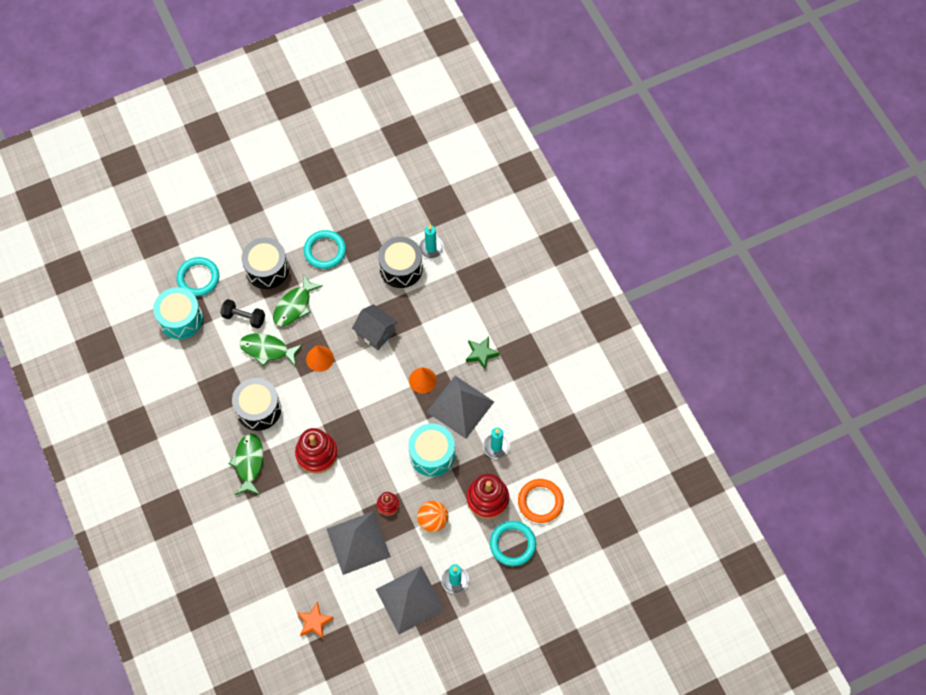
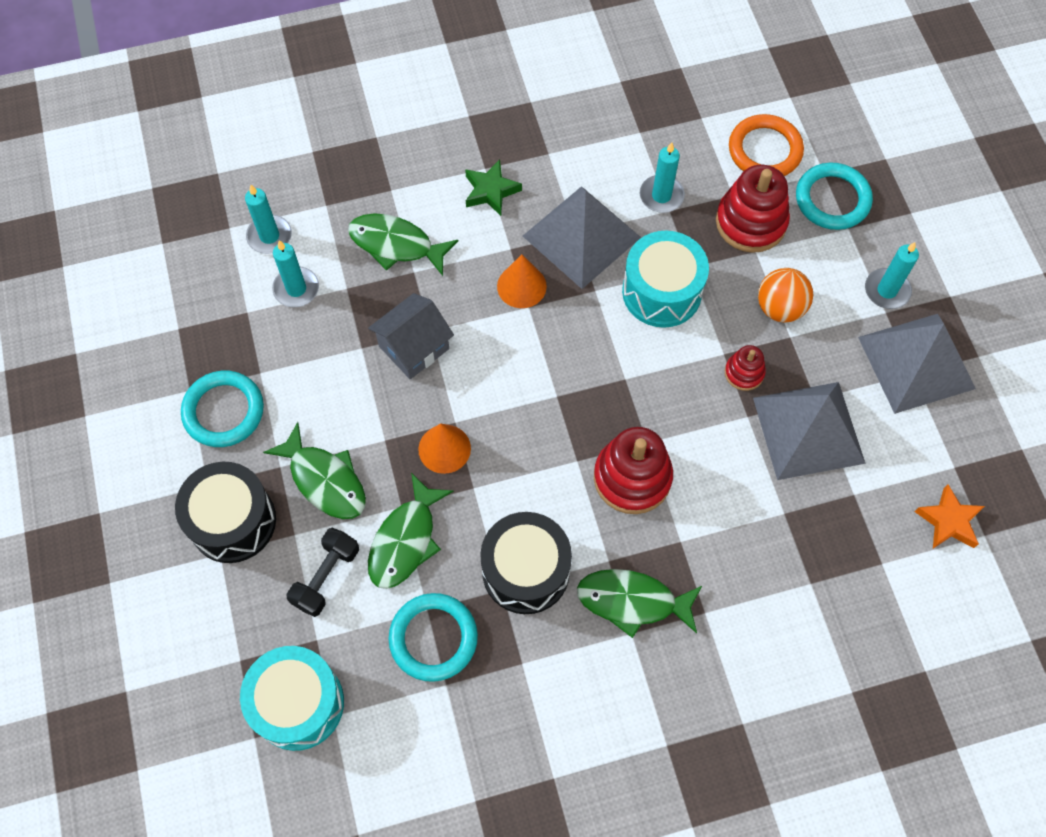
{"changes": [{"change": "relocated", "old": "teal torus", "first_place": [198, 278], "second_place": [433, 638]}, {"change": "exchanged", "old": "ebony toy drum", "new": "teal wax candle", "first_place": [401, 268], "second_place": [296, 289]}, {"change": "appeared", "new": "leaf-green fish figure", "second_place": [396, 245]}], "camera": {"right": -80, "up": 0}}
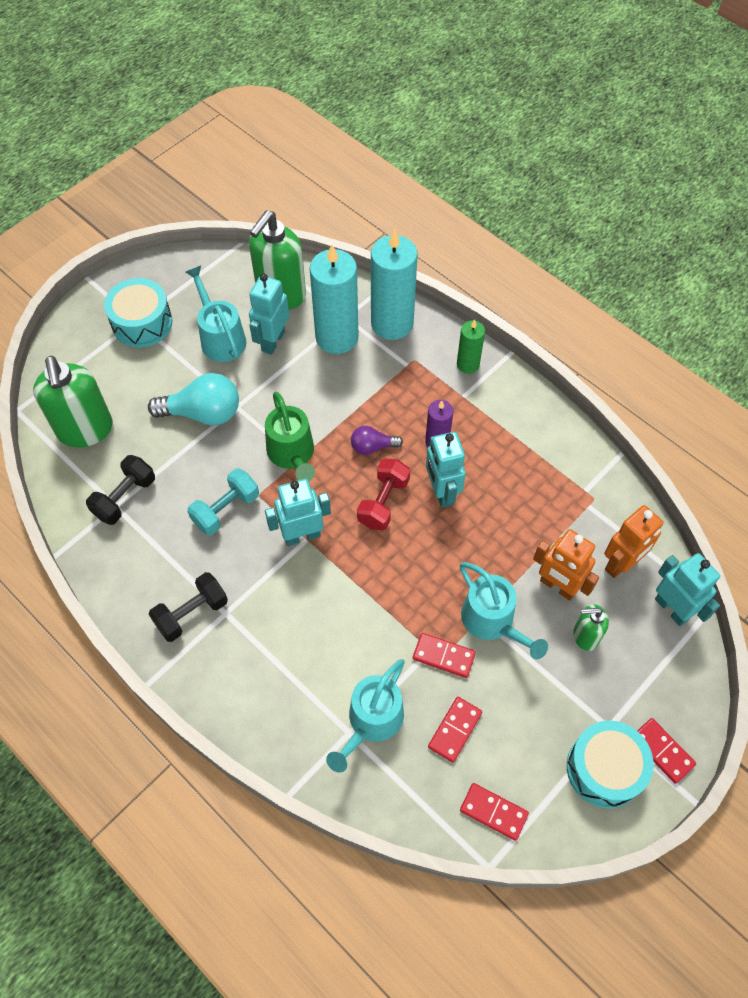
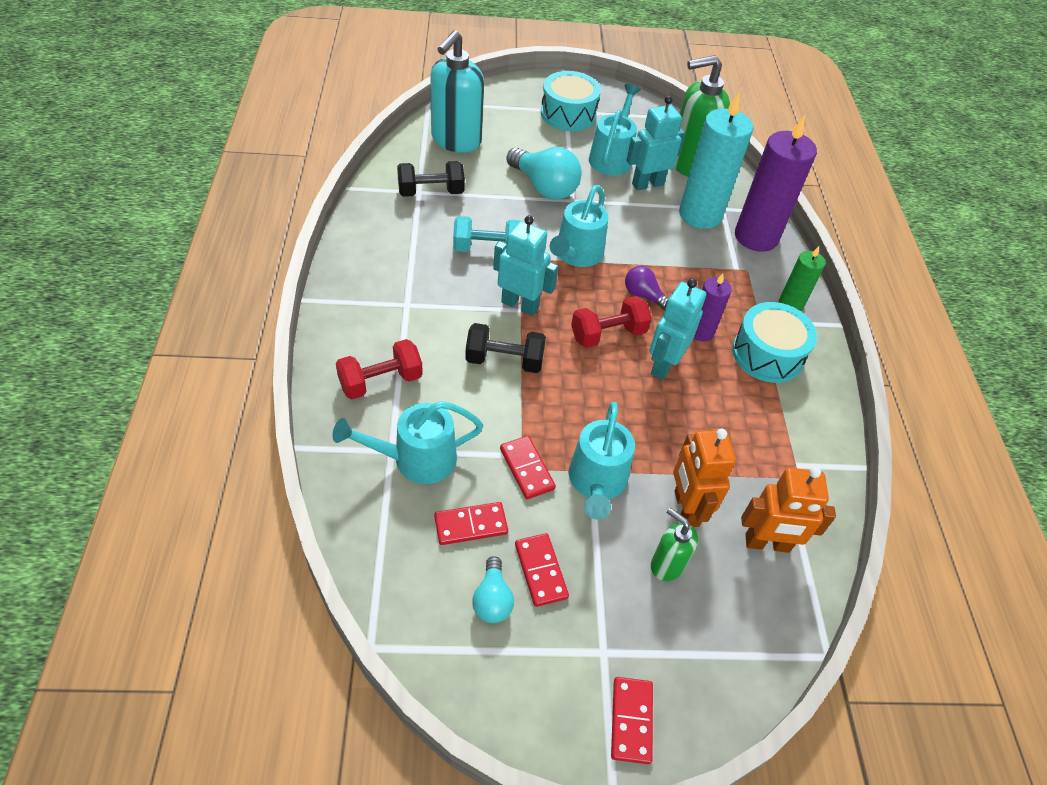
{"changes": [{"change": "colour", "old": "leaf-green pump bottle", "new": "teal pump bottle", "first_place": [85, 430], "second_place": [456, 141]}, {"change": "relocated", "old": "ebony hand weight", "first_place": [191, 613], "second_place": [504, 360]}, {"change": "colour", "old": "leaf-green watering pot", "new": "teal watering pot", "first_place": [292, 454], "second_place": [576, 255]}, {"change": "colour", "old": "teal wax candle", "new": "royal purple wax candle", "first_place": [392, 323], "second_place": [756, 237]}, {"change": "relocated", "old": "scarlet domino", "first_place": [493, 812], "second_place": [541, 571]}, {"change": "relocated", "old": "teal toy drum", "first_place": [604, 769], "second_place": [767, 354]}, {"change": "missing", "old": "teal robot figure", "first_place": [672, 609]}, {"change": "appeared", "new": "scarlet hand weight", "second_place": [380, 381]}, {"change": "appeared", "new": "teal bulb", "second_place": [492, 599]}], "camera": {"right": 40, "up": -10}}
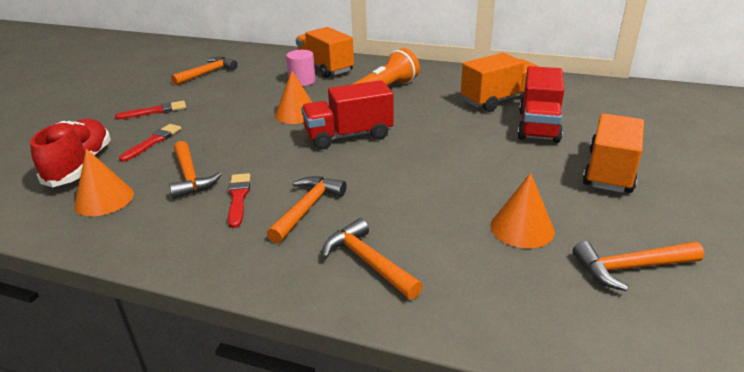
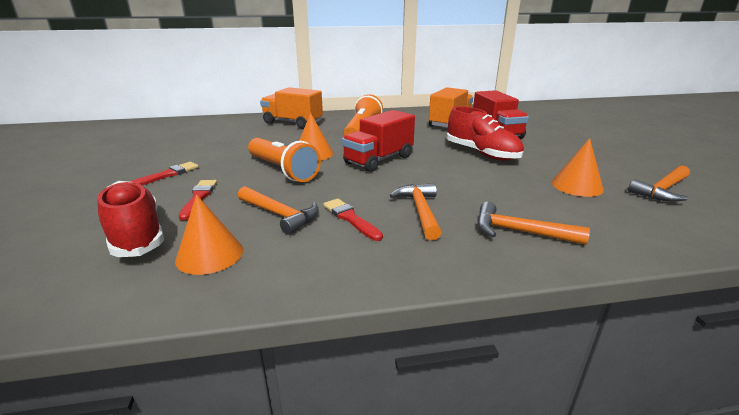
{"changes": [{"change": "missing", "old": "orange-coloured carpenter's hammer", "first_place": [207, 73]}, {"change": "missing", "old": "rose-pink cylinder shape", "first_place": [302, 81]}, {"change": "missing", "old": "orange-coloured toy truck", "first_place": [609, 171]}, {"change": "appeared", "new": "orange-coloured torch", "second_place": [283, 170]}, {"change": "appeared", "new": "scarlet sneaker", "second_place": [482, 153]}], "camera": {"right": -30, "up": -5}}
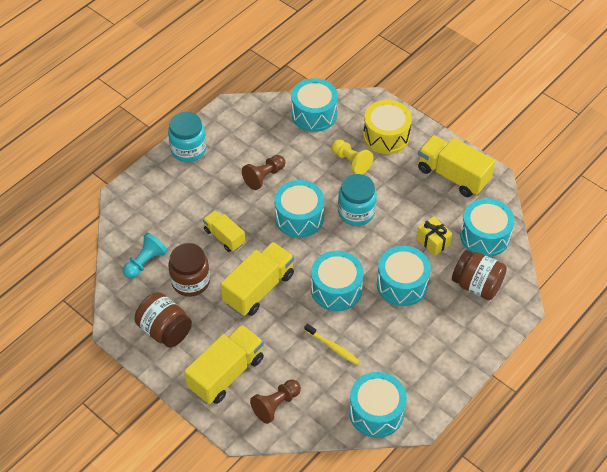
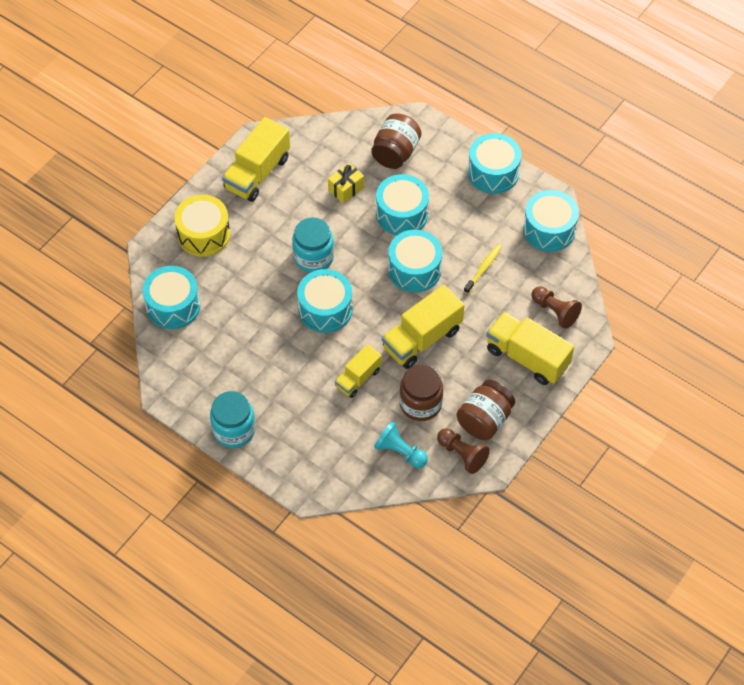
{"changes": [{"change": "spun", "old": "bright yellow toy truck", "first_place": [259, 288], "second_place": [422, 339], "degrees": -75}, {"change": "relocated", "old": "dark brown chess pawn", "first_place": [264, 177], "second_place": [462, 454]}, {"change": "missing", "old": "bright yellow chess pawn", "first_place": [351, 162]}, {"change": "relocated", "old": "teal toy drum", "first_place": [484, 236], "second_place": [493, 172]}], "camera": {"right": -95, "up": 5}}
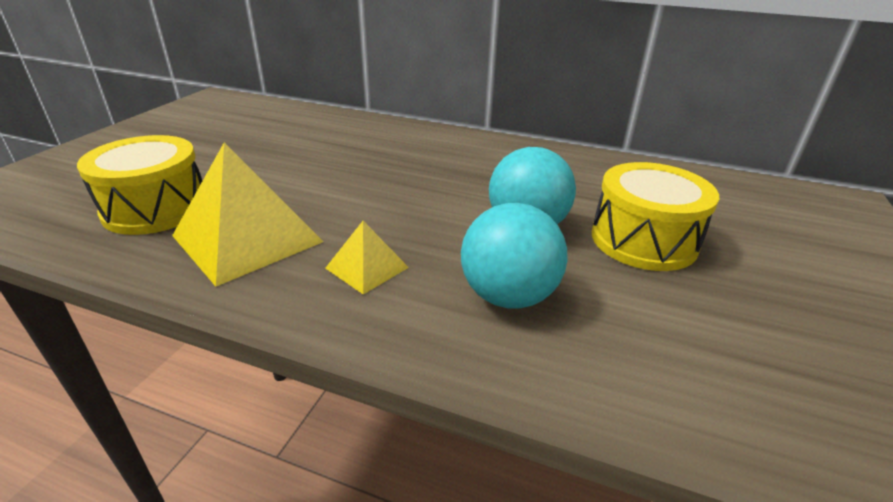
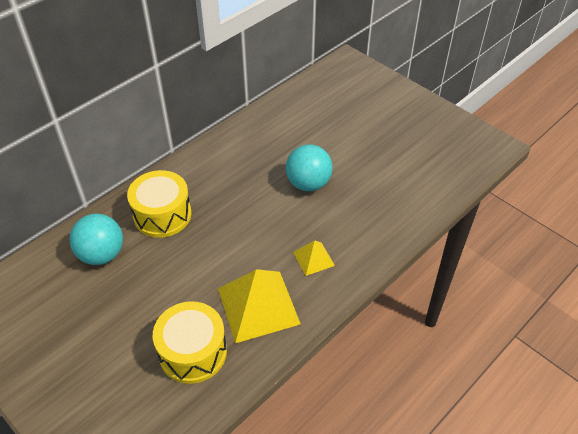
{"changes": [{"change": "relocated", "old": "teal ball", "first_place": [508, 296], "second_place": [102, 254]}, {"change": "relocated", "old": "bright yellow toy drum", "first_place": [643, 240], "second_place": [162, 215]}], "camera": {"right": -65, "up": 15}}
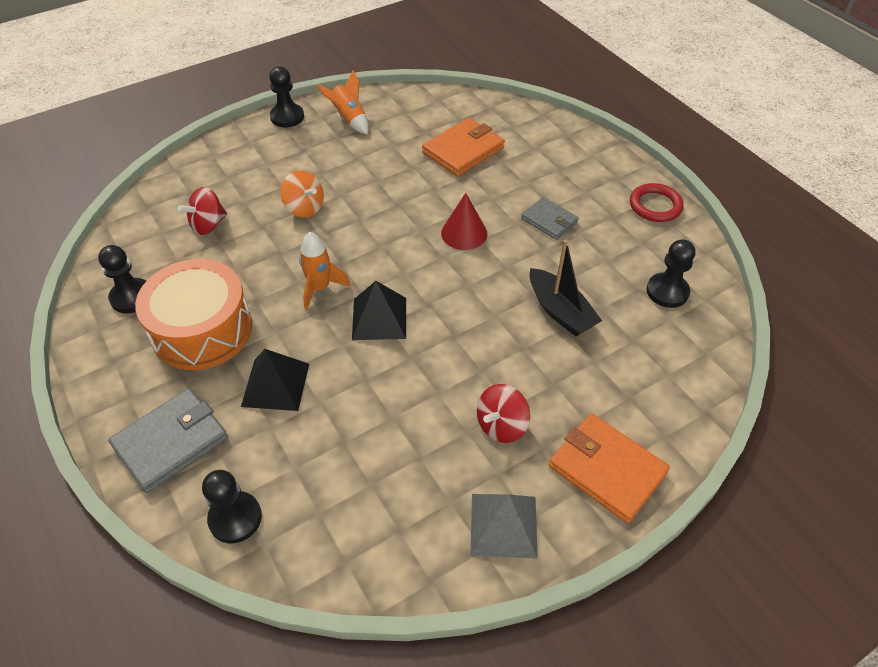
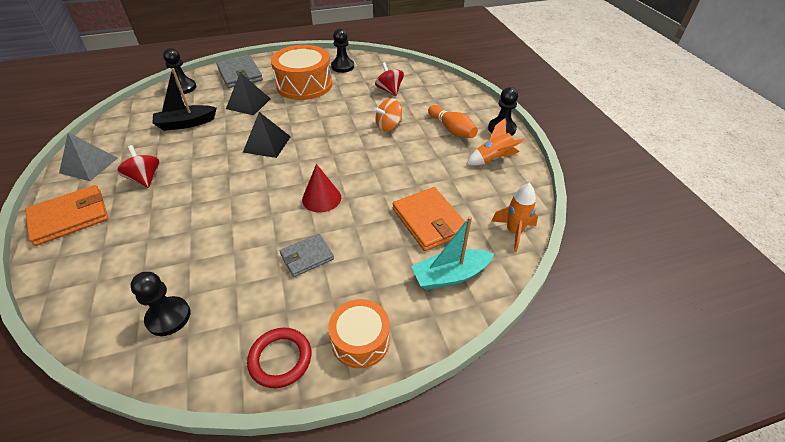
{"changes": [{"change": "relocated", "old": "orange-coloured spaceship", "first_place": [320, 288], "second_place": [514, 232]}, {"change": "relocated", "old": "ebony sailboat", "first_place": [560, 311], "second_place": [186, 123]}, {"change": "appeared", "new": "orange-coloured toy drum", "second_place": [360, 340]}, {"change": "appeared", "new": "teal sailboat", "second_place": [450, 276]}, {"change": "appeared", "new": "orange-coloured bowling pin", "second_place": [452, 129]}], "camera": {"right": 105, "up": -5}}
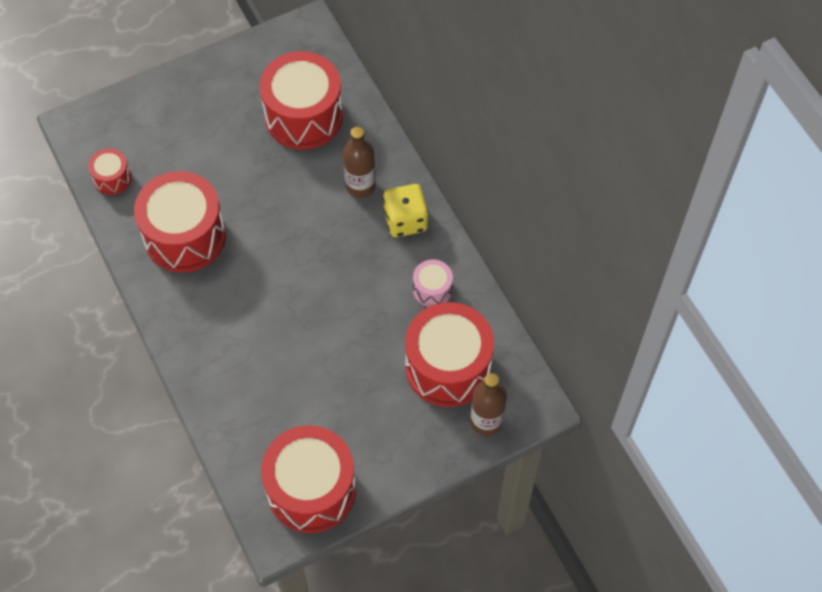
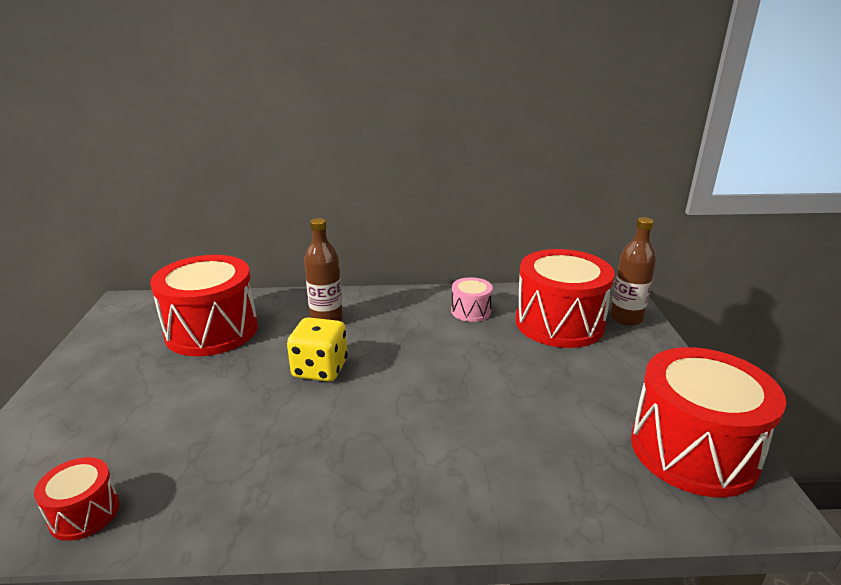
{"changes": [{"change": "missing", "old": "scarlet toy drum", "first_place": [185, 236]}, {"change": "relocated", "old": "bright yellow die", "first_place": [405, 220], "second_place": [320, 369]}], "camera": {"right": -65, "up": -35}}
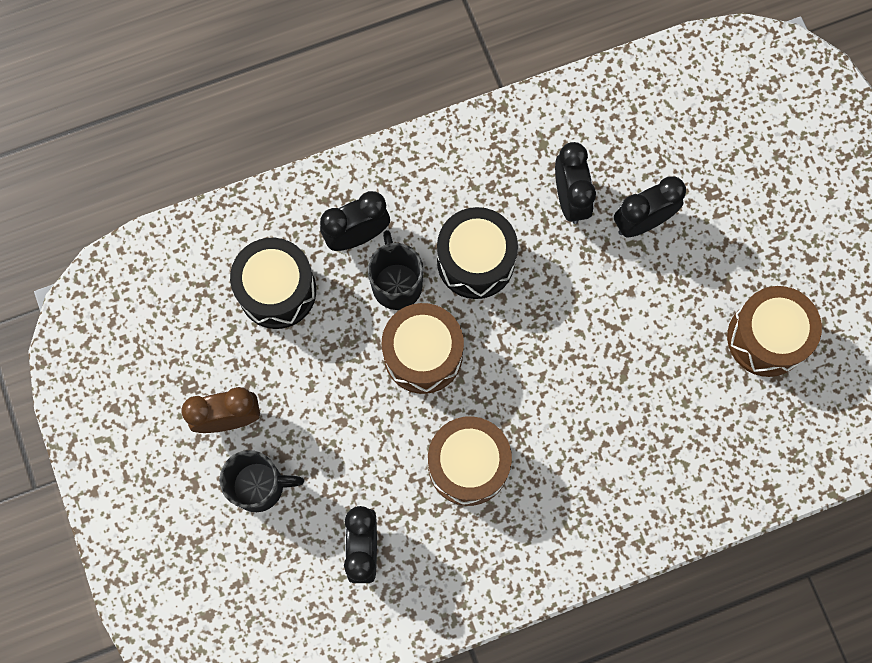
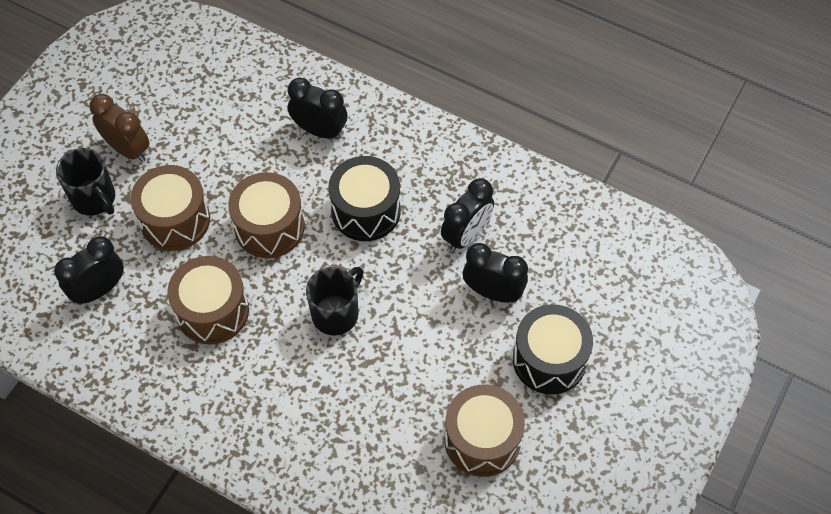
{"changes": [{"change": "relocated", "old": "ebony toy drum", "first_place": [277, 291], "second_place": [549, 360]}, {"change": "relocated", "old": "ebony mug", "first_place": [396, 283], "second_place": [336, 313]}, {"change": "appeared", "new": "dark brown toy drum", "second_place": [175, 220]}], "camera": {"right": 50, "up": -15}}
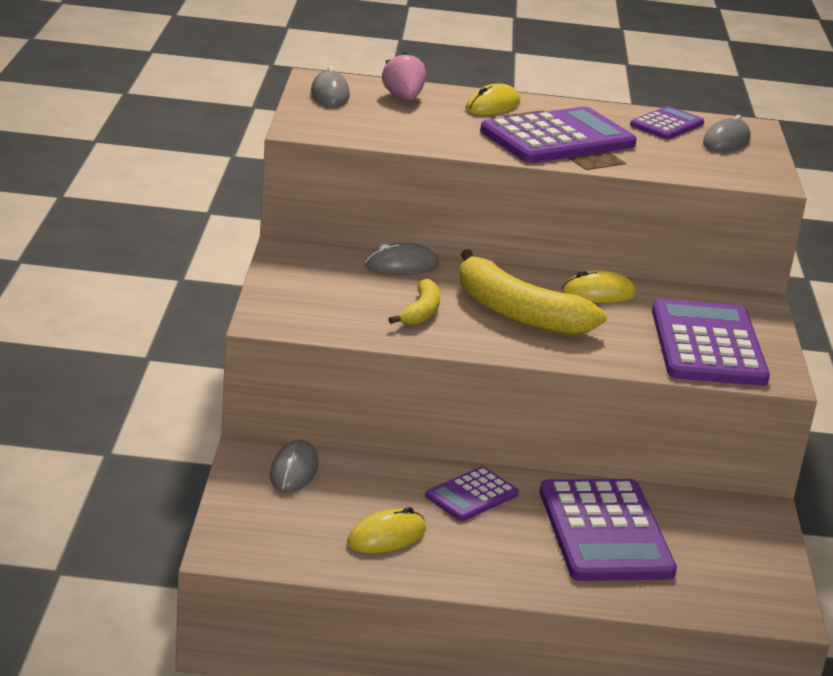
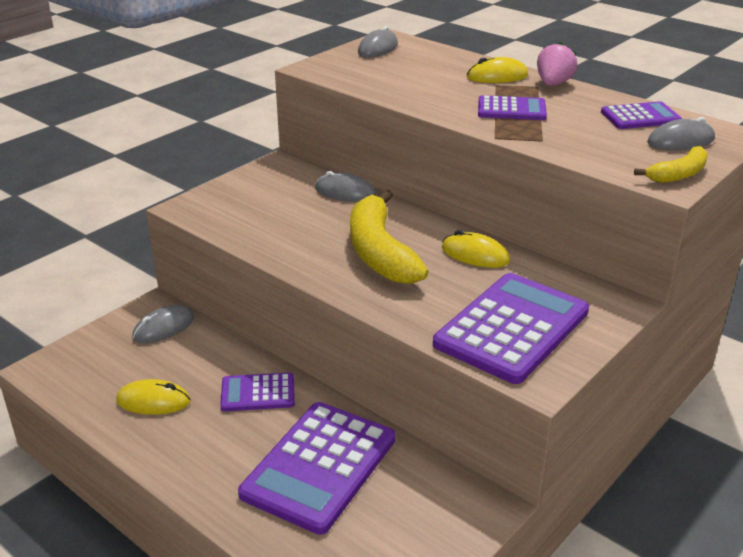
{"changes": [{"change": "relocated", "old": "rose-pink toy strawberry", "first_place": [403, 98], "second_place": [553, 84]}, {"change": "relocated", "old": "bright yellow toy banana", "first_place": [421, 312], "second_place": [678, 174]}, {"change": "size", "old": "royal purple pocket calculator", "first_place": [557, 138], "second_place": [511, 109], "factor": 0.53}], "camera": {"right": 40, "up": 5}}
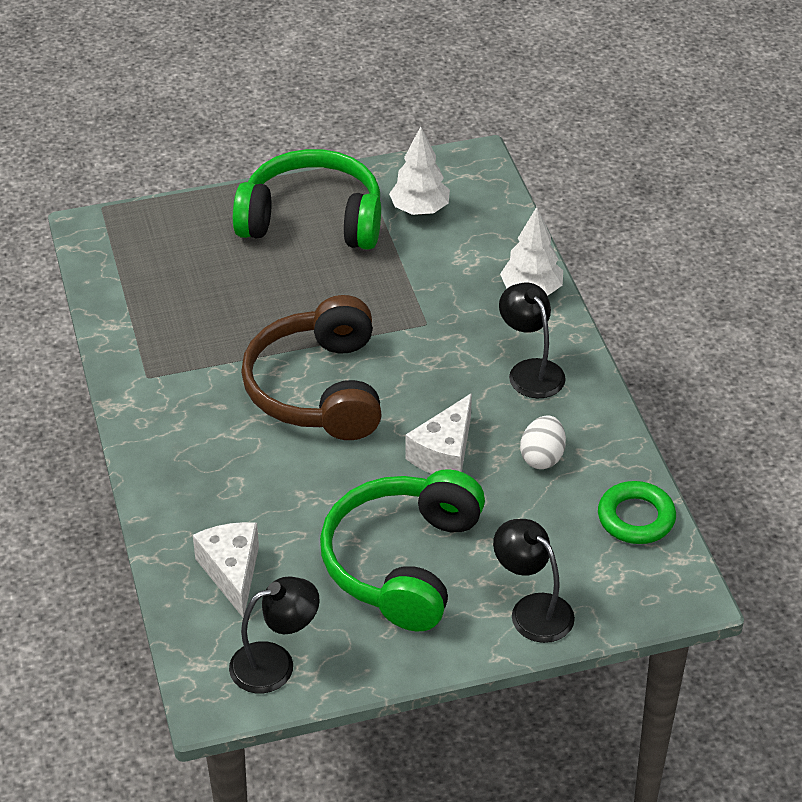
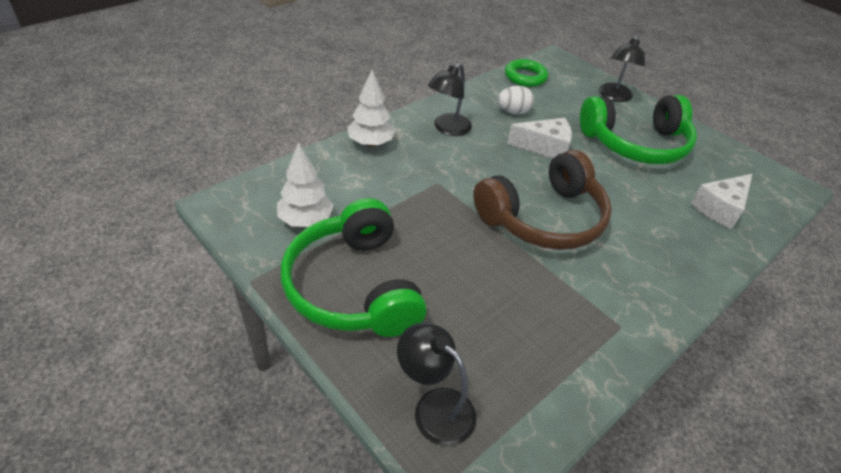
{"changes": [{"change": "relocated", "old": "ebony desk lamp", "first_place": [275, 663], "second_place": [434, 407]}], "camera": {"right": -120, "up": 0}}
